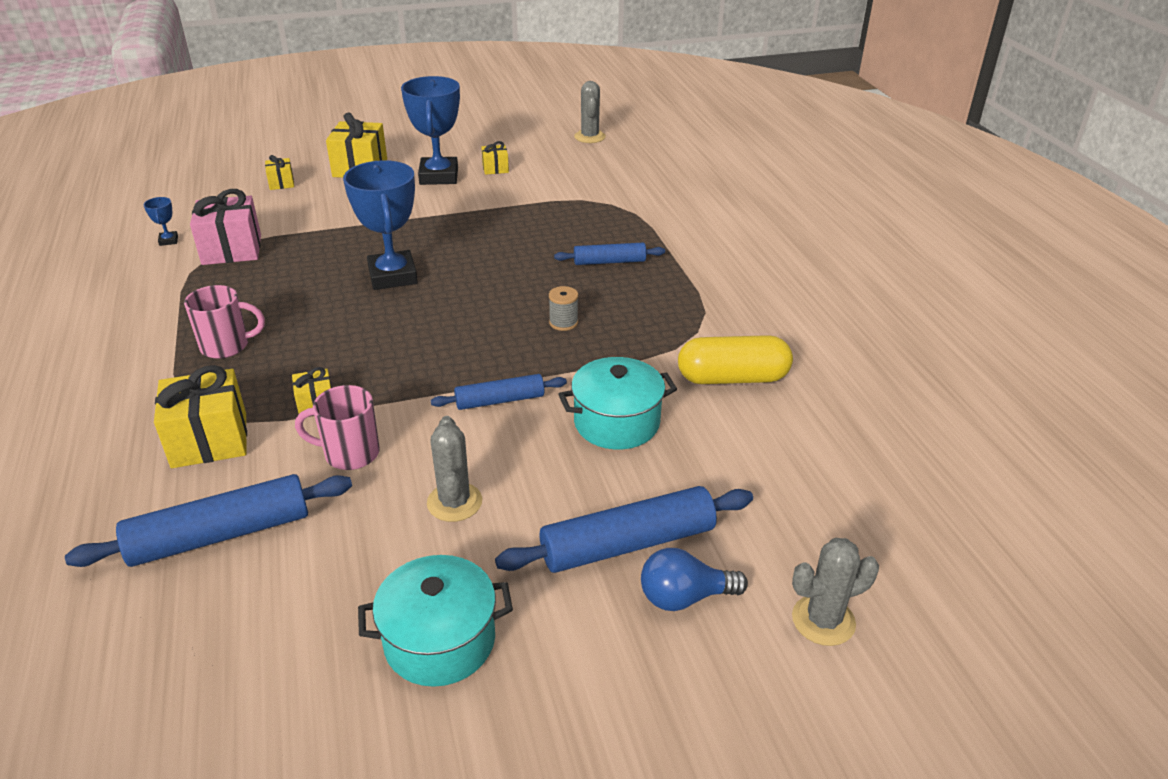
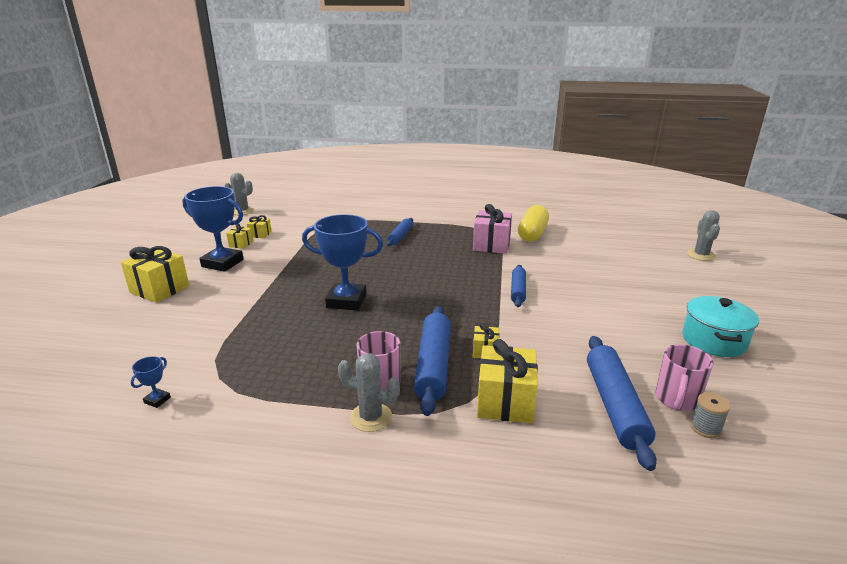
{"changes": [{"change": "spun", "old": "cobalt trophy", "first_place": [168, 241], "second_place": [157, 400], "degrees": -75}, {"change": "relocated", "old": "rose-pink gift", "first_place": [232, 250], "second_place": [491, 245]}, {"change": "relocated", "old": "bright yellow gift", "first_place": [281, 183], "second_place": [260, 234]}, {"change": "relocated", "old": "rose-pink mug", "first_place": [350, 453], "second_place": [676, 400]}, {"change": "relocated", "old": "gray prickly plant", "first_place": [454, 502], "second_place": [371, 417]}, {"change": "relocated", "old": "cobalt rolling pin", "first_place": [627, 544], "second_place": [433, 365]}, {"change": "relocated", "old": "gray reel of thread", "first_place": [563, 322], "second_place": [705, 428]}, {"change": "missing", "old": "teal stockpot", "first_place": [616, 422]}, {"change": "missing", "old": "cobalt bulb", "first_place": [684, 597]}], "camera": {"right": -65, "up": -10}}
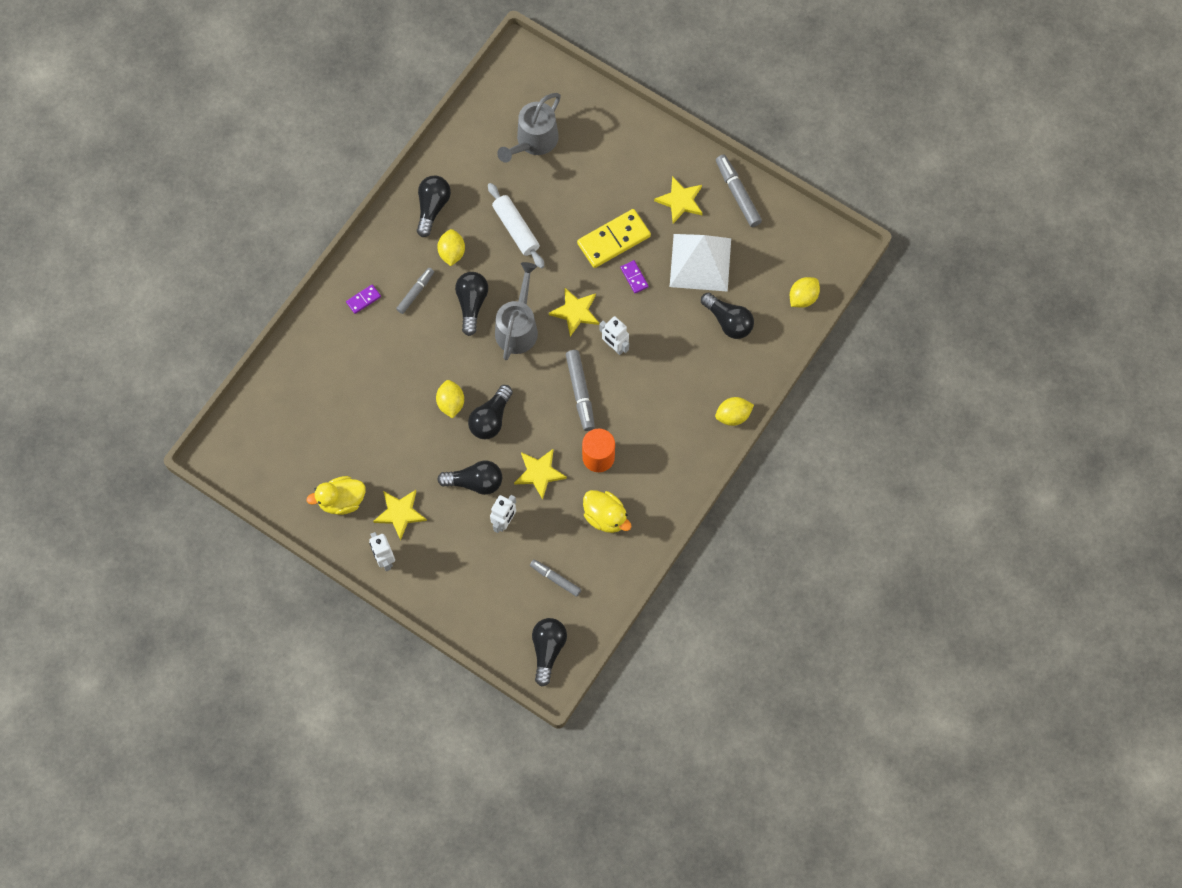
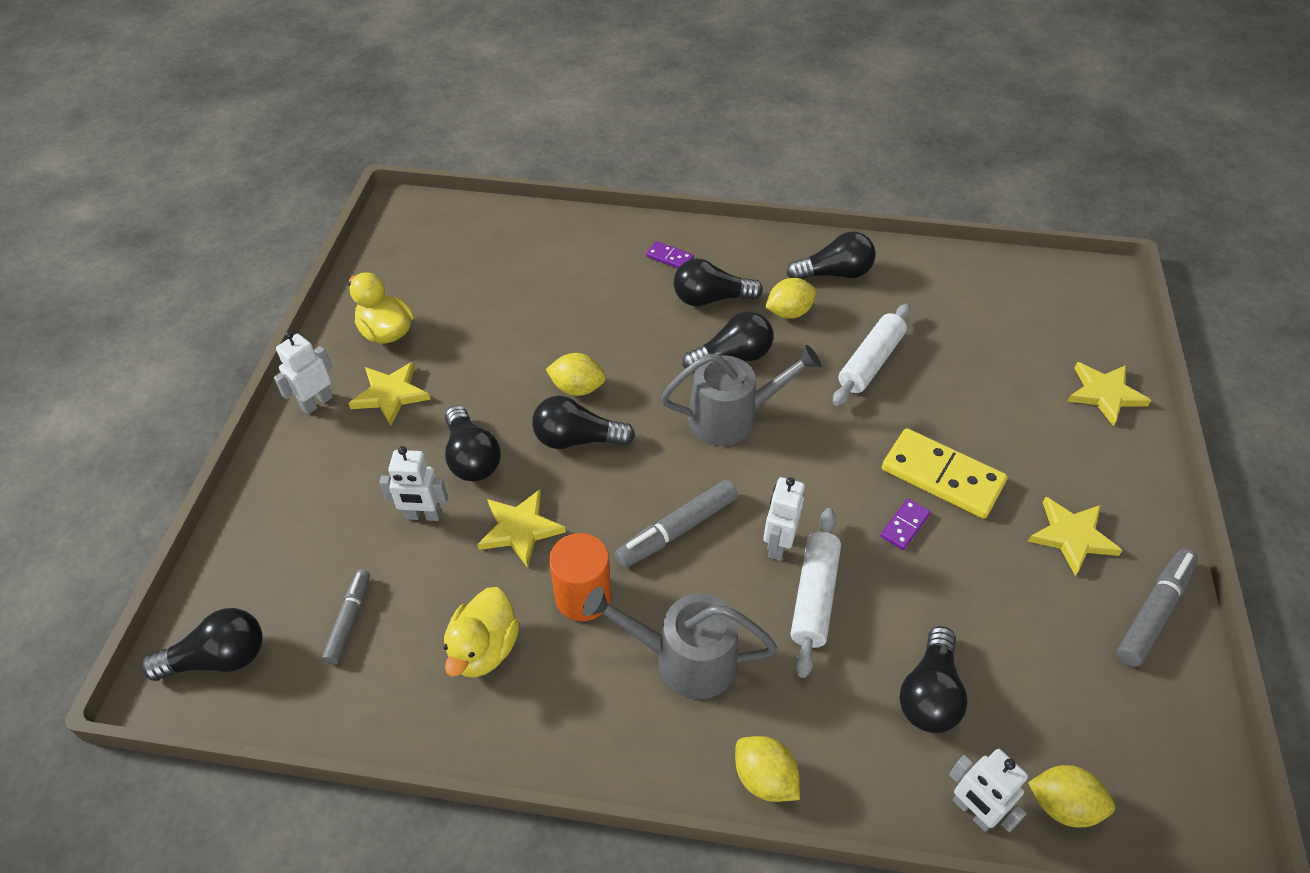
{"changes": [{"change": "exchanged", "old": "gray marker", "new": "ebony bulb", "first_place": [415, 292], "second_place": [711, 299]}, {"change": "spun", "old": "bright yellow lemon", "first_place": [451, 403], "second_place": [577, 388], "degrees": 45}, {"change": "relocated", "old": "gray watering pot", "first_place": [533, 141], "second_place": [684, 659]}, {"change": "relocated", "old": "bright yellow five-pointed star", "first_place": [575, 312], "second_place": [1104, 394]}, {"change": "missing", "old": "snow-white pyramid", "first_place": [700, 262]}, {"change": "appeared", "new": "snow-white rolling pin", "second_place": [814, 596]}, {"change": "appeared", "new": "snow-white robot figure", "second_place": [972, 811]}], "camera": {"right": 65, "up": -20}}
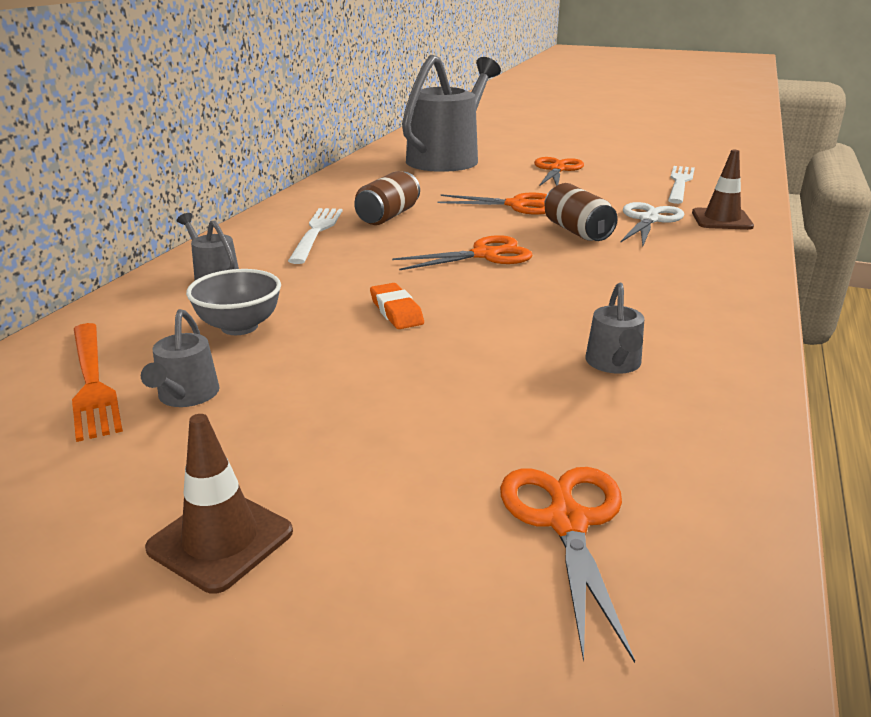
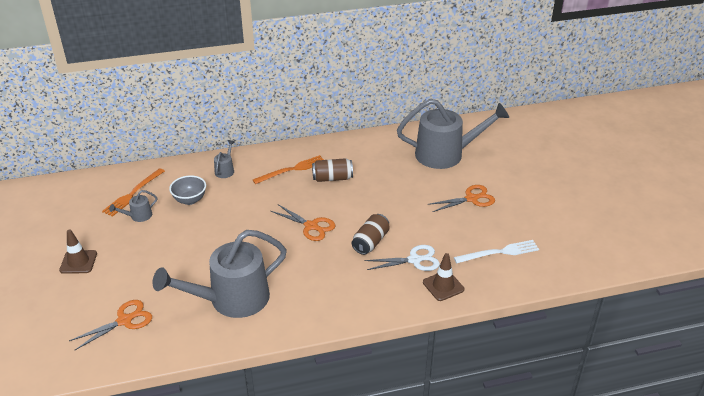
{"changes": [{"change": "colour", "old": "snow-white fork", "new": "orange-coloured fork", "first_place": [316, 232], "second_place": [292, 170]}, {"change": "missing", "old": "orange-coloured eraser", "first_place": [396, 311]}, {"change": "missing", "old": "orange-coloured scissors", "first_place": [517, 205]}, {"change": "size", "old": "gray watering pot", "first_place": [614, 364], "second_place": [232, 299], "factor": 2.47}], "camera": {"right": 55, "up": 10}}
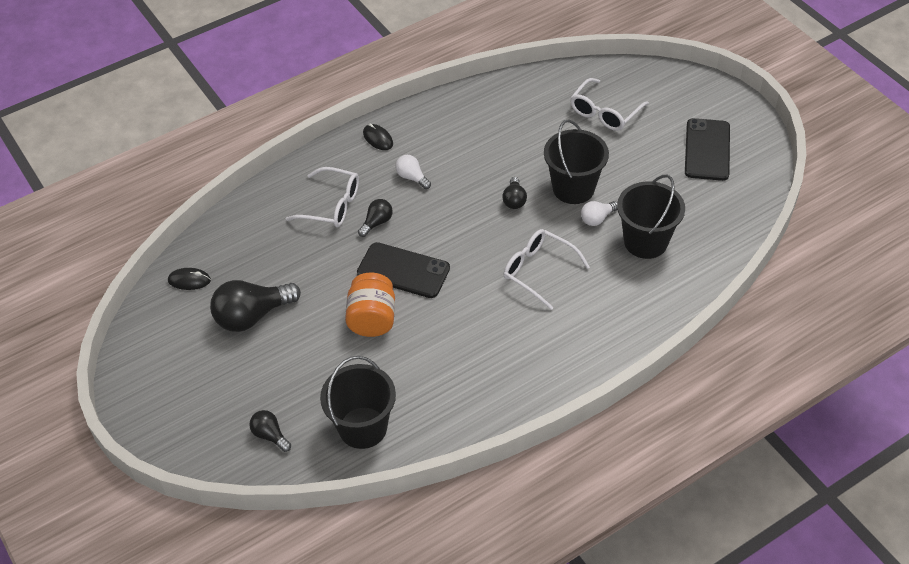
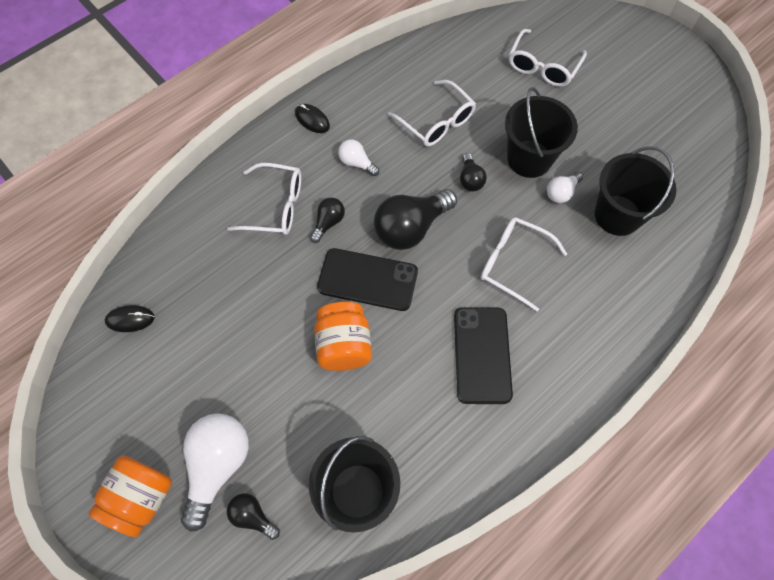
{"changes": [{"change": "relocated", "old": "ebony bulb", "first_place": [252, 316], "second_place": [411, 228]}, {"change": "relocated", "old": "ebony mobile phone", "first_place": [707, 150], "second_place": [482, 355]}, {"change": "appeared", "new": "orange-coloured preserve jar", "second_place": [141, 498]}, {"change": "appeared", "new": "snow-white bulb", "second_place": [218, 466]}, {"change": "appeared", "new": "snow-white eyeglasses", "second_place": [437, 122]}], "camera": {"right": -10, "up": 15}}
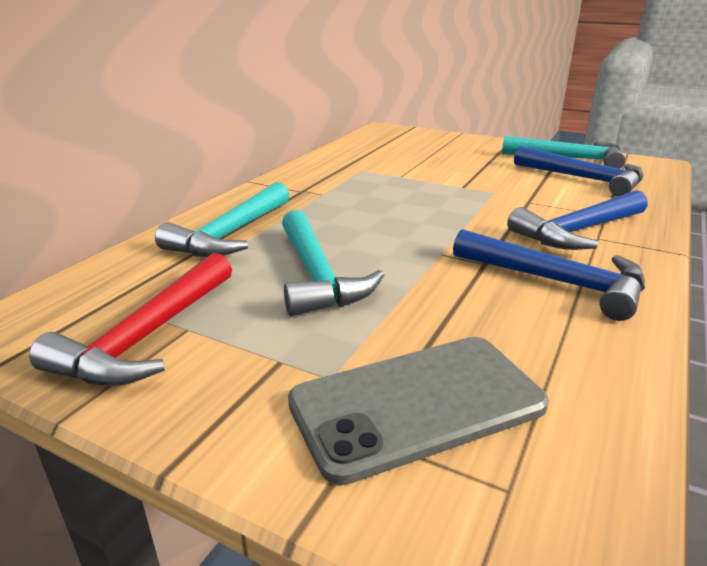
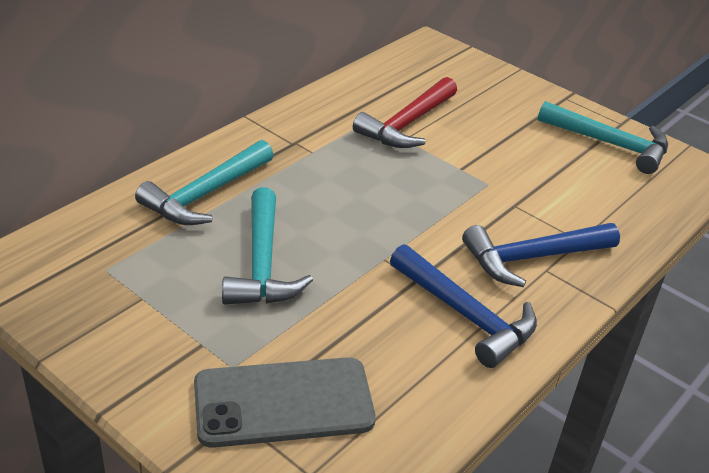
{"changes": [{"change": "relocated", "old": "scarlet carpenter's hammer", "first_place": [148, 336], "second_place": [407, 124]}, {"change": "missing", "old": "cobalt carpenter's hammer", "first_place": [583, 179]}], "camera": {"right": 10, "up": 10}}
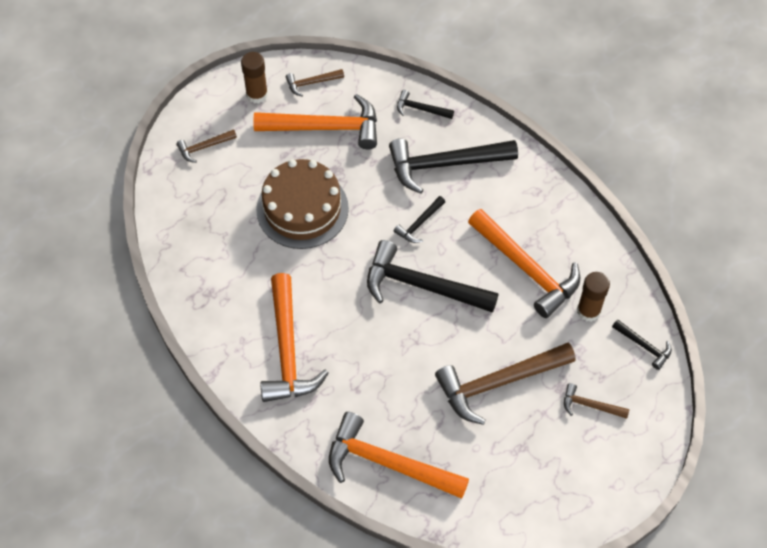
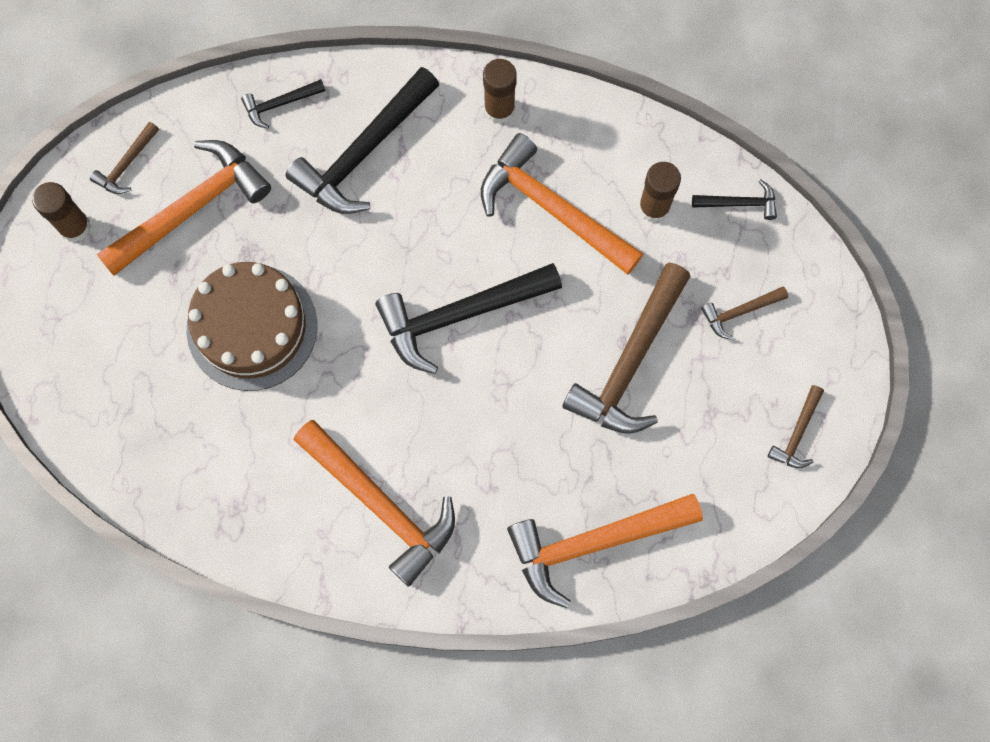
{"changes": [{"change": "relocated", "old": "dark brown carpenter's hammer", "first_place": [204, 147], "second_place": [797, 433]}, {"change": "missing", "old": "ebony carpenter's hammer", "first_place": [419, 224]}, {"change": "spun", "old": "orange-coloured carpenter's hammer", "first_place": [526, 269], "second_place": [552, 209], "degrees": -150}, {"change": "appeared", "new": "dark brown glue", "second_place": [499, 109]}], "camera": {"right": -40, "up": 15}}
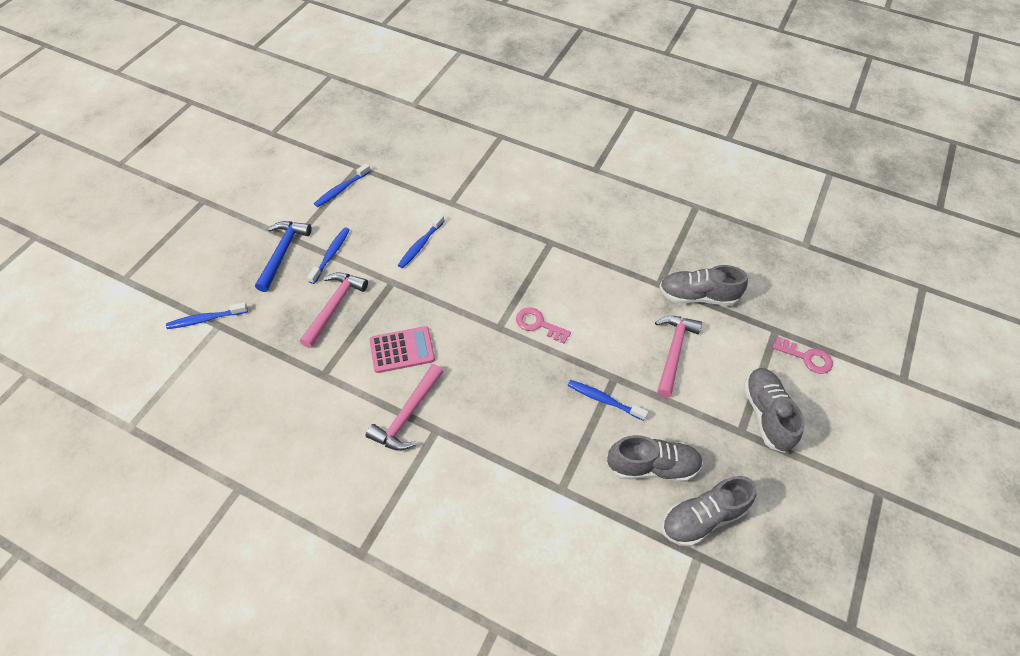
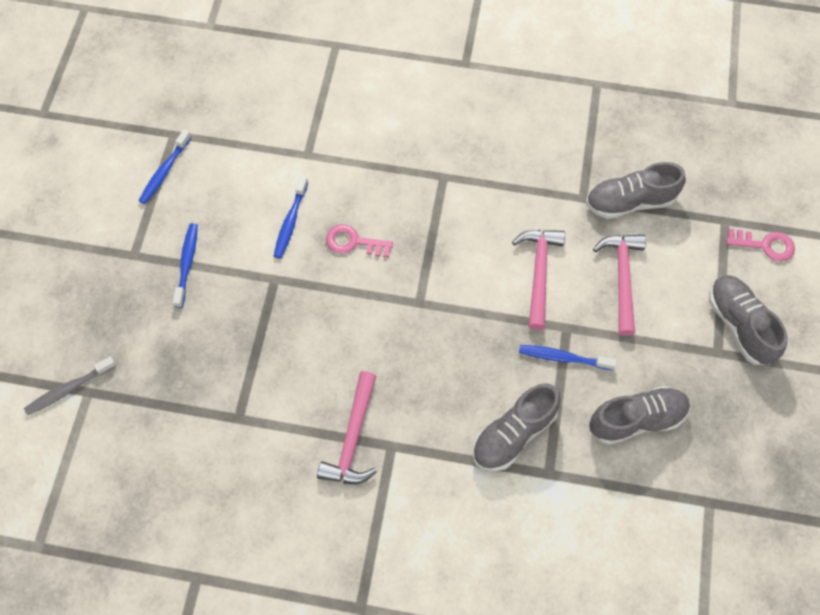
{"changes": [{"change": "colour", "old": "cobalt dental brush", "new": "gray dental brush", "first_place": [206, 319], "second_place": [69, 389]}, {"change": "missing", "old": "cobalt carpenter's hammer", "first_place": [282, 253]}, {"change": "relocated", "old": "rose-pink carpenter's hammer", "first_place": [334, 306], "second_place": [538, 273]}, {"change": "missing", "old": "rose-pink pocket calculator", "first_place": [402, 350]}, {"change": "relocated", "old": "rose-pink door key", "first_place": [538, 324], "second_place": [353, 242]}, {"change": "relocated", "old": "gray sneaker", "first_place": [702, 517], "second_place": [513, 433]}], "camera": {"right": -15, "up": 10}}
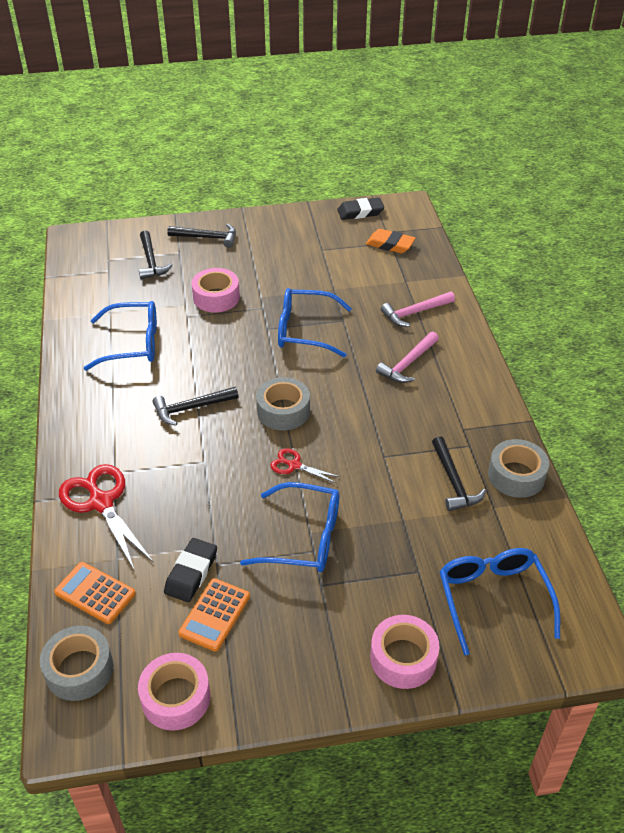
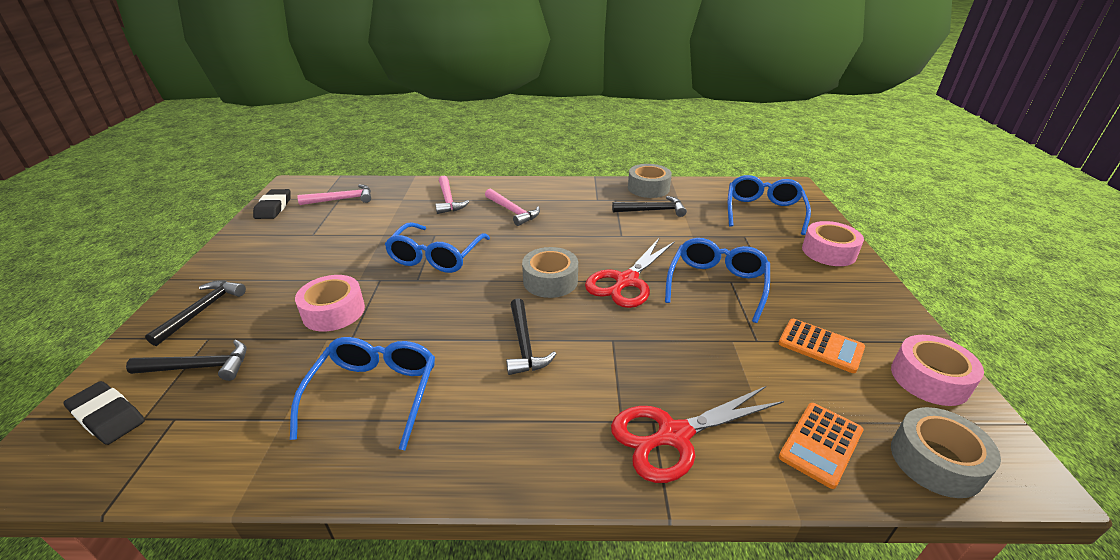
{"changes": [{"change": "relocated", "old": "ebony eraser", "first_place": [191, 573], "second_place": [108, 416]}, {"change": "size", "old": "scarlet scissors", "first_place": [294, 465], "second_place": [626, 281], "factor": 1.91}, {"change": "exchanged", "old": "orange-coloured eraser", "new": "rose-pink carpenter's hammer", "first_place": [390, 244], "second_place": [342, 199]}, {"change": "spun", "old": "cobalt eyeglasses", "first_place": [493, 599], "second_place": [763, 212], "degrees": 105}], "camera": {"right": -80, "up": -10}}
